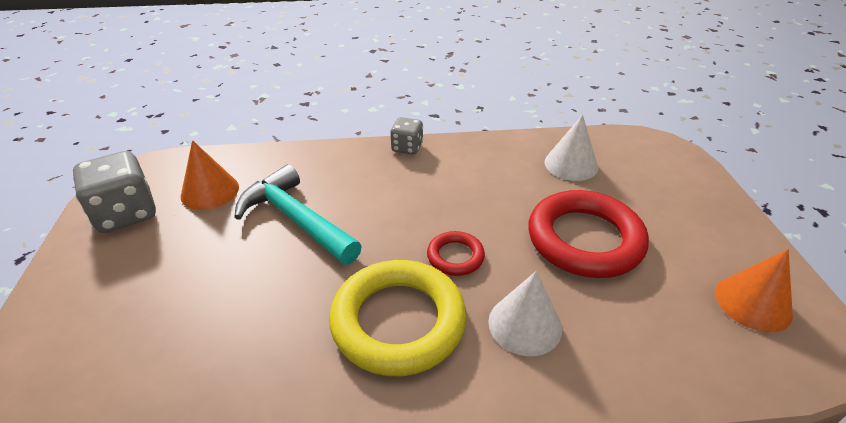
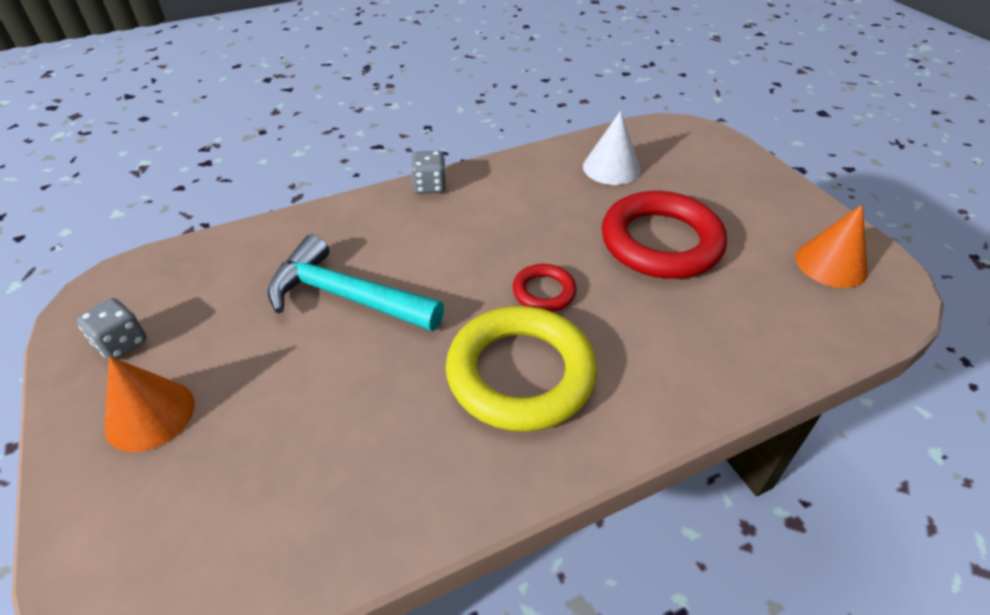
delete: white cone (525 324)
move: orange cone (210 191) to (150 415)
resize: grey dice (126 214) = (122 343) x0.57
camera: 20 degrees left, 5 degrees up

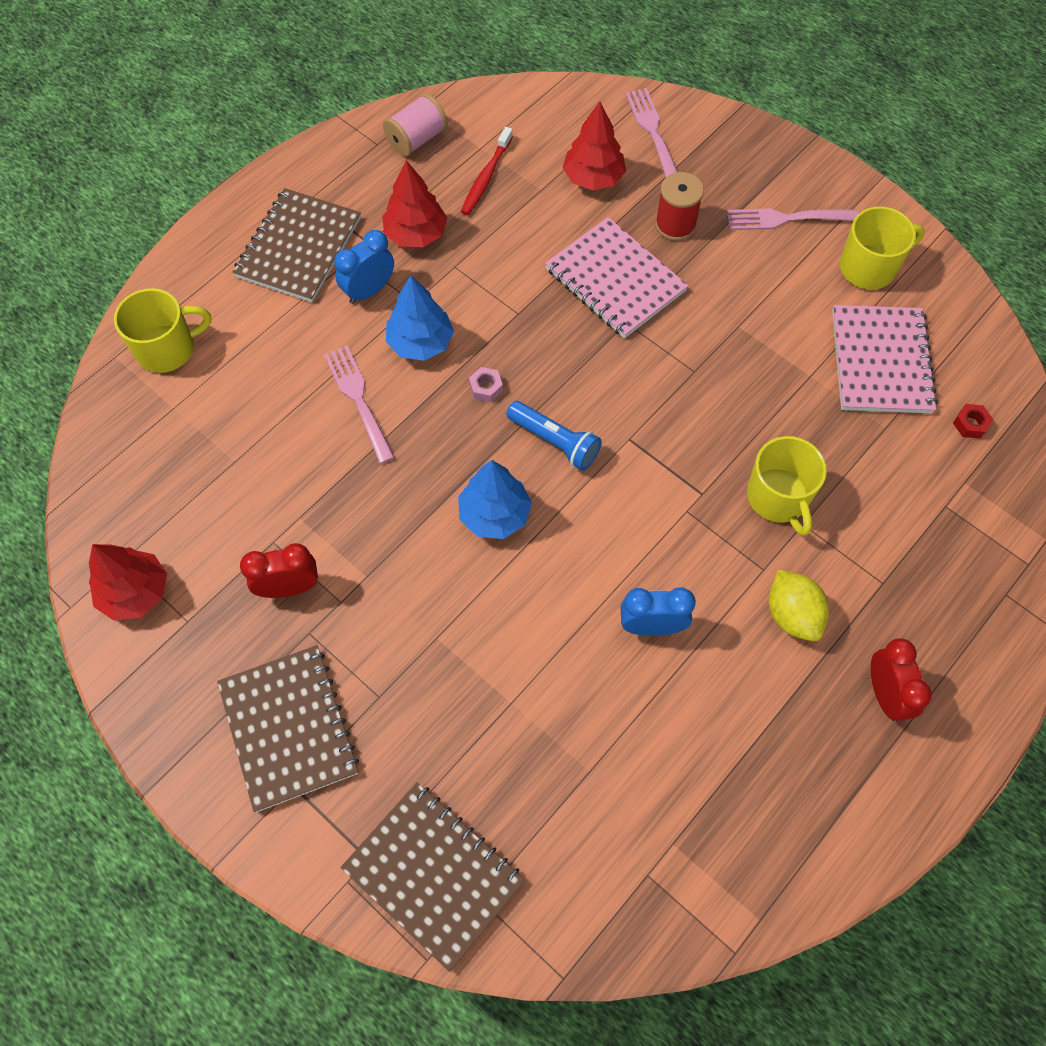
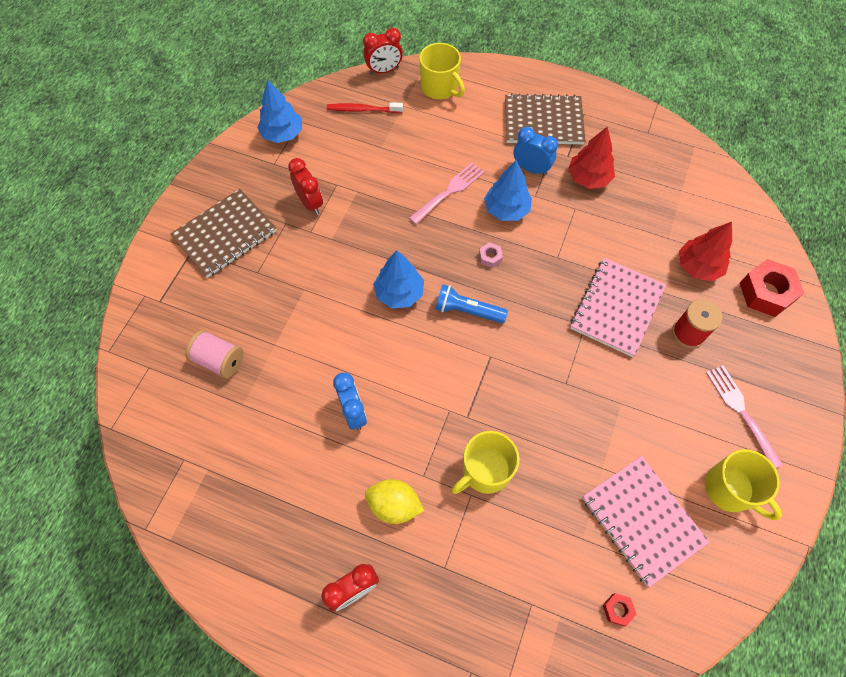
delete: brown notebook (433 875)
insert: red clock (384 70)
move: pink spool (417 139) to (219 360); red toothbrush (486 177) to (363 110)
replace: pink fork (652 131) to red nut (766 292)
recolor: red tree (135 592) to blue tree (282 134)
rotate: pink notebook (880 361) = (642 520) 75 degrees clockwise; blue flashlight (555 441) = (467 311) 90 degrees clockwise; yellow lemon (792 615) = (394 505) 60 degrees clockwise
camera: 70 degrees right, 0 degrees up

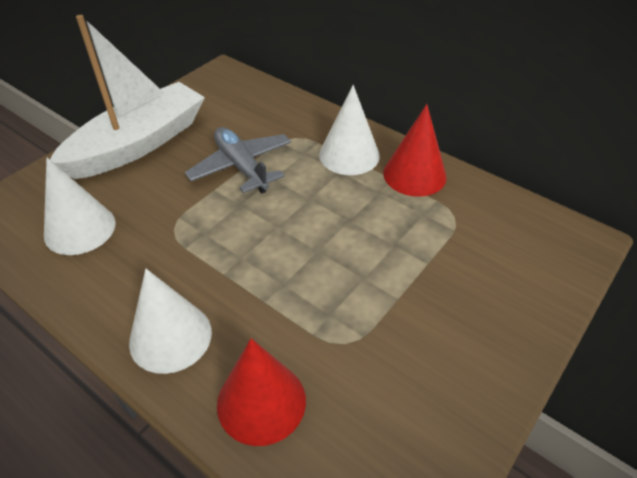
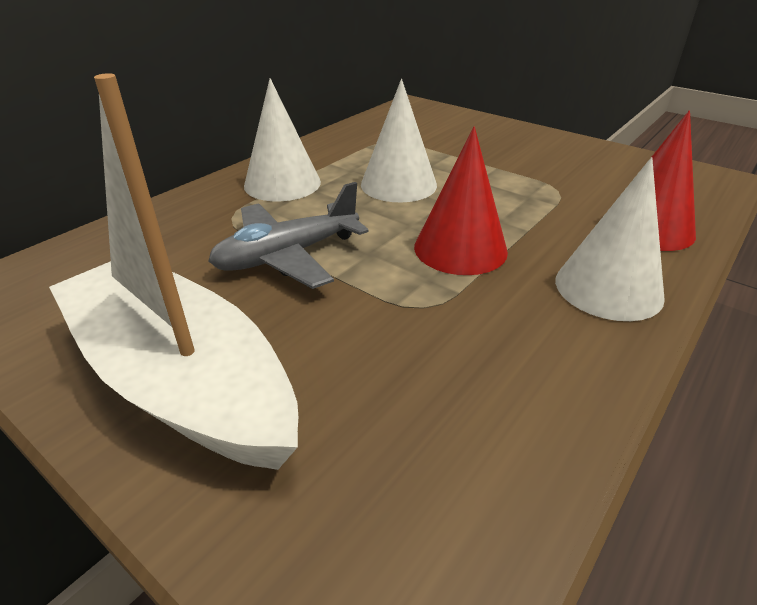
move: red cone (414 175) to (460 248); white cone (80 229) to (398 184)
camera: 90 degrees left, 10 degrees down

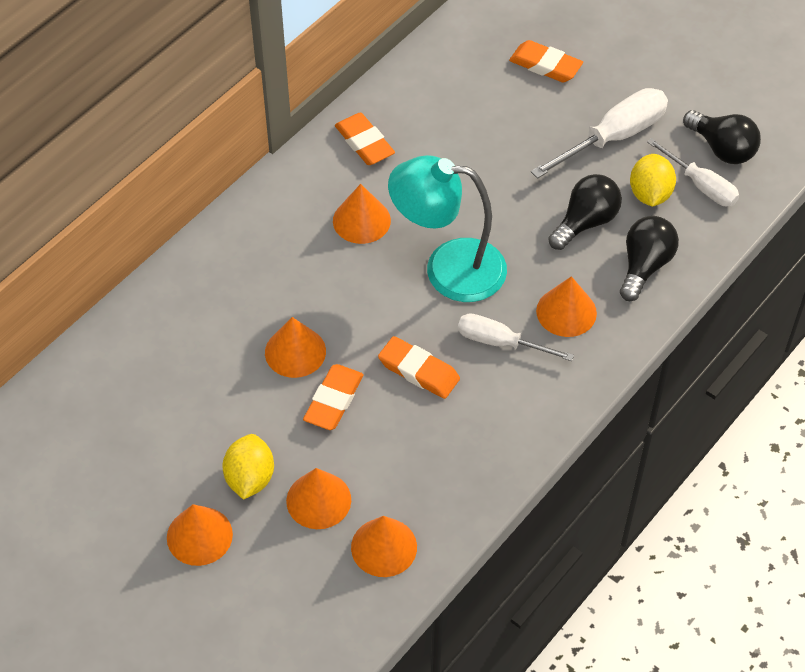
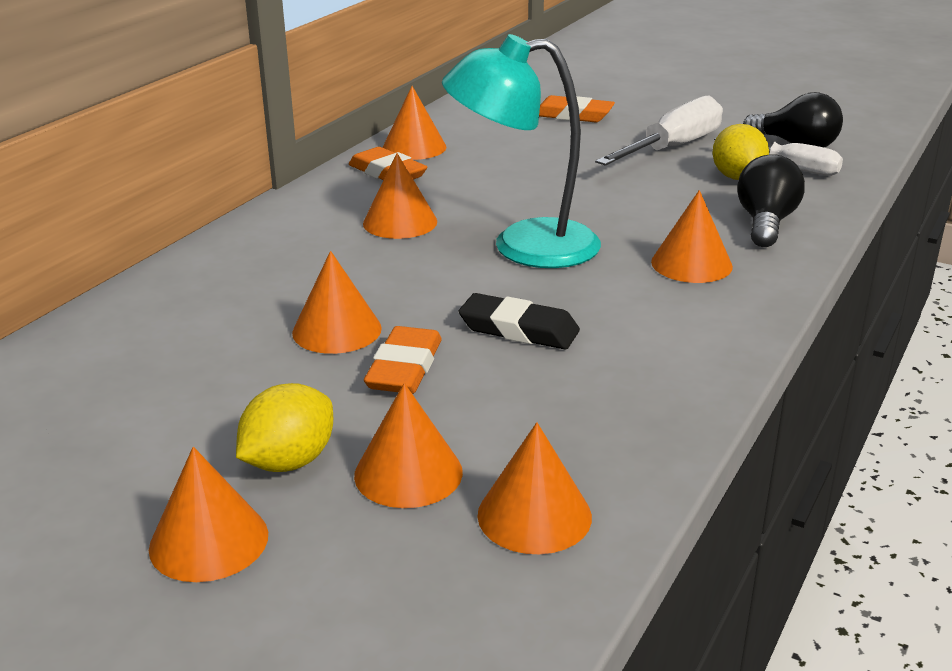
delete: black light bulb (585 222); white screwdriver (500 342)
insert: orange cone (414 147)
recolor: orange eraser (419 371) to black eraser (519 329)
rotate: yellow lemon (250 478) = (289 462) 45 degrees clockwise
camera: 10 degrees left, 25 degrees down

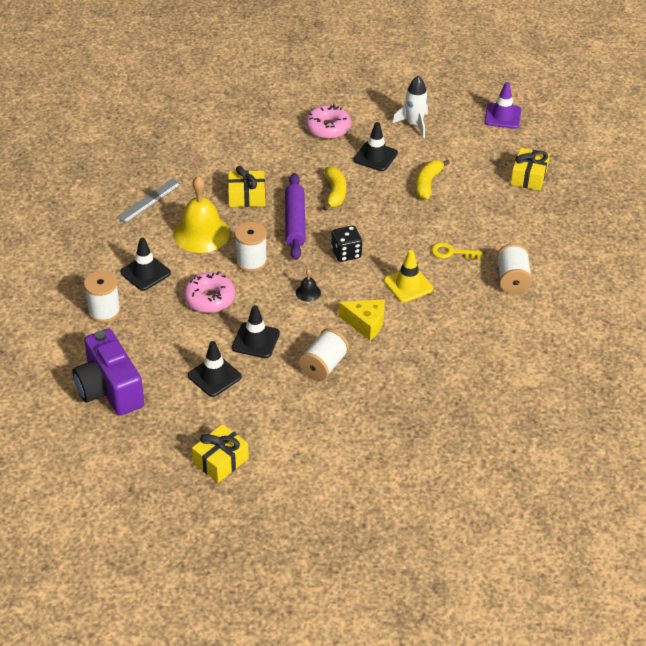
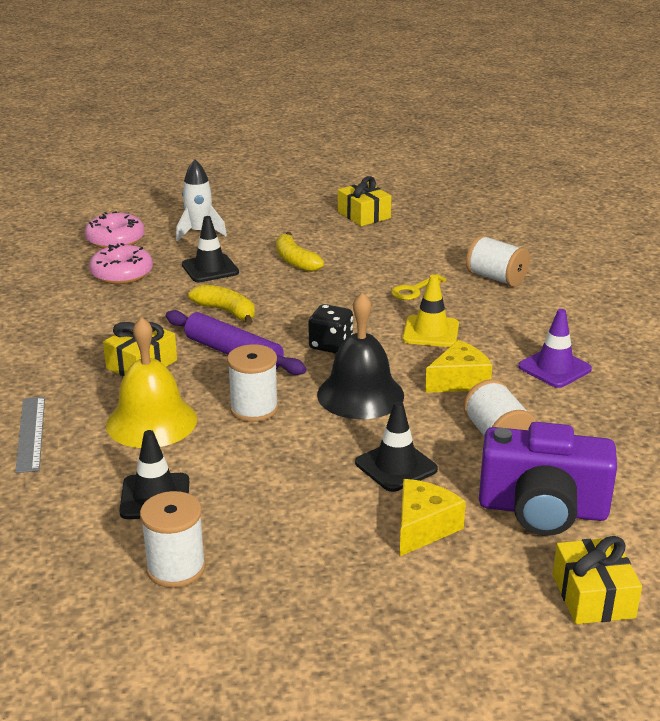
move: purple traffic cone (502 116) to (554 368); pink donut (209 298) to (115 240); purple camera (109 389) to (542 509)
replace: black traffic cone (214 376) to yellow cheese (423 528)
resize: black bell (308 292) = (360 394) x2.34
camera: 50 degrees left, 15 degrees down

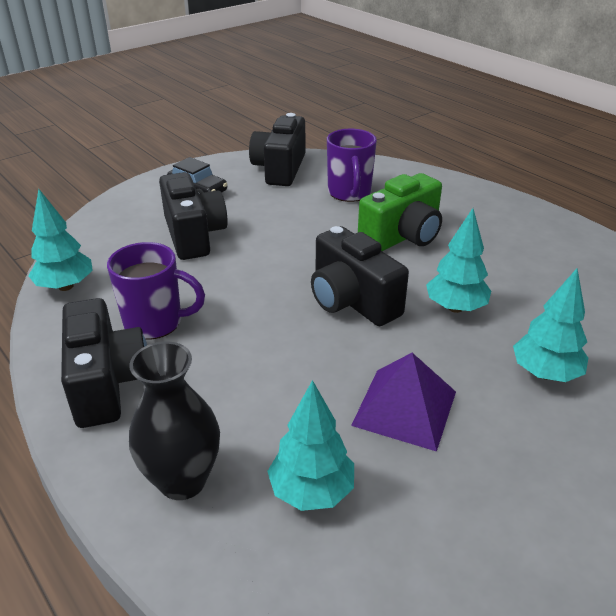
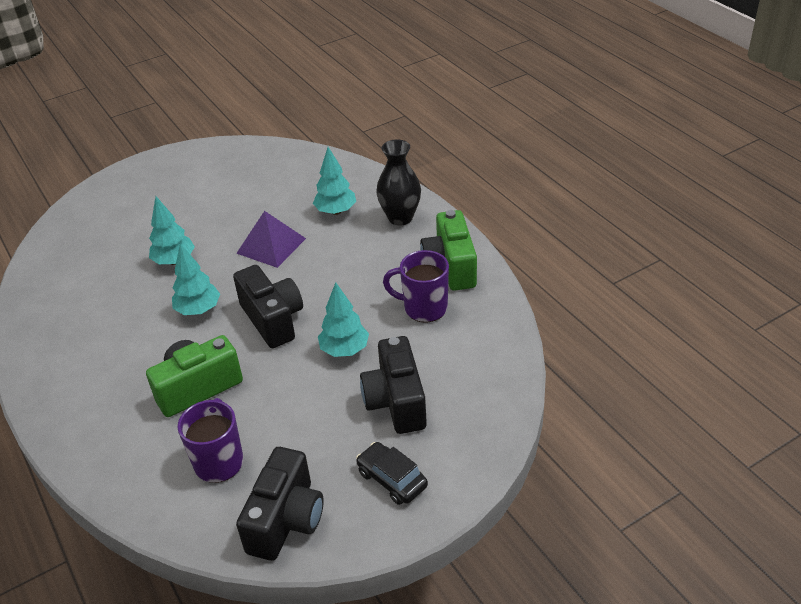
move: turquoise tree (65 286) to (344 350)
recolor: black camera (107 383) to green camera (450 267)
camera: 170 degrees left, 5 degrees up

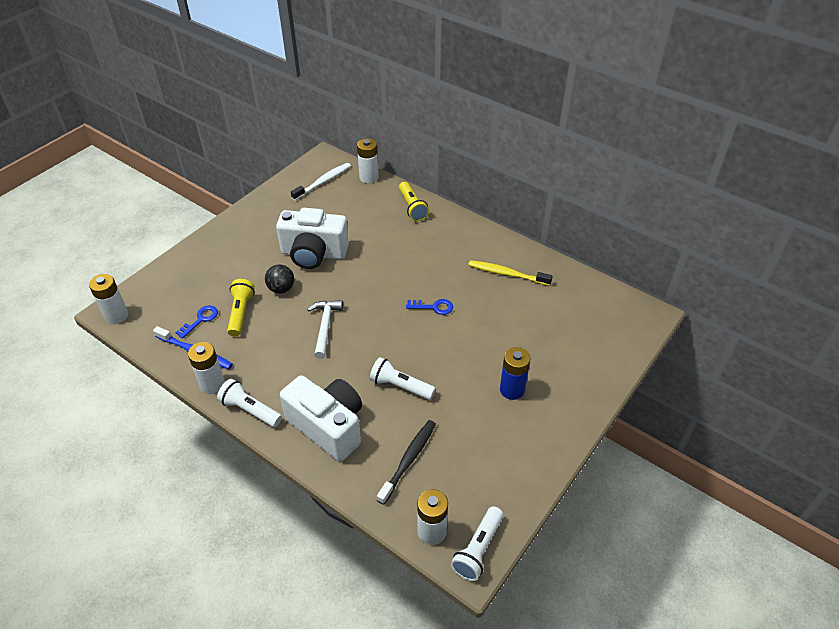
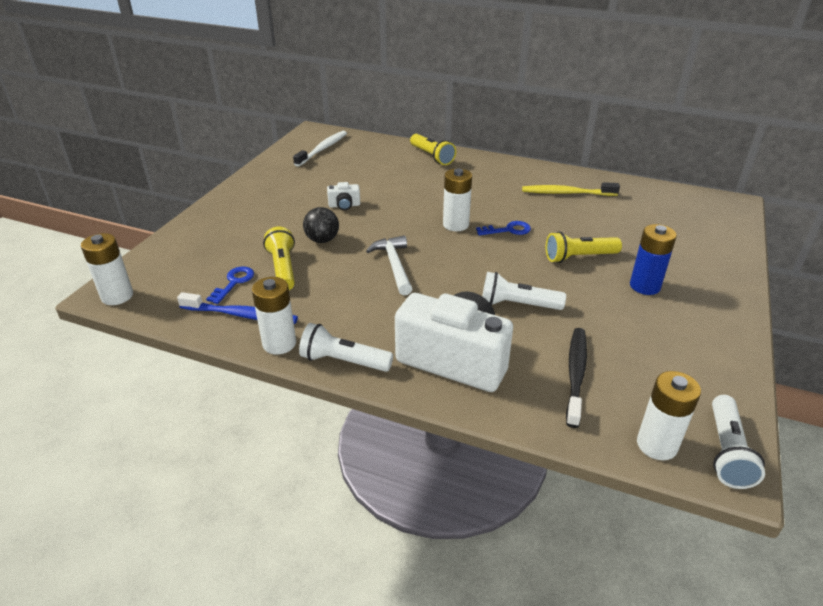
insert: yellow flashlight (579 257)
move: white battery (369 177) to (455 224)
resize: white camera (313 253) = (344 205) x0.41
camera: 15 degrees left, 10 degrees down

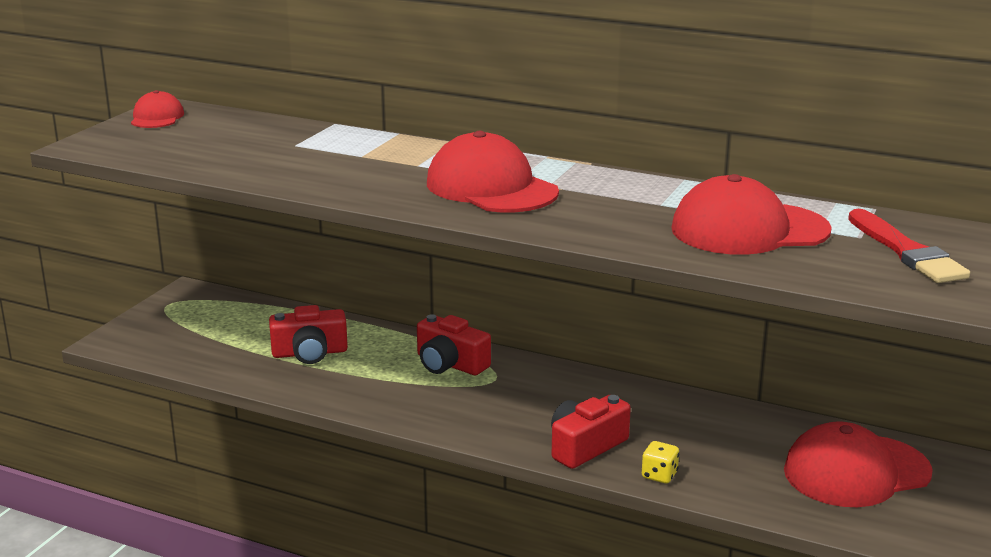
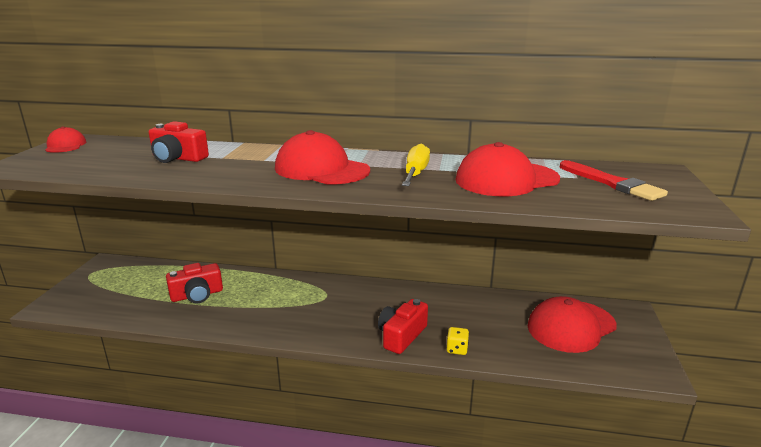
insert: yellow screwdriver (415 173)
move: red camera (450 364) to (177 158)
camera: 15 degrees left, 0 degrees up

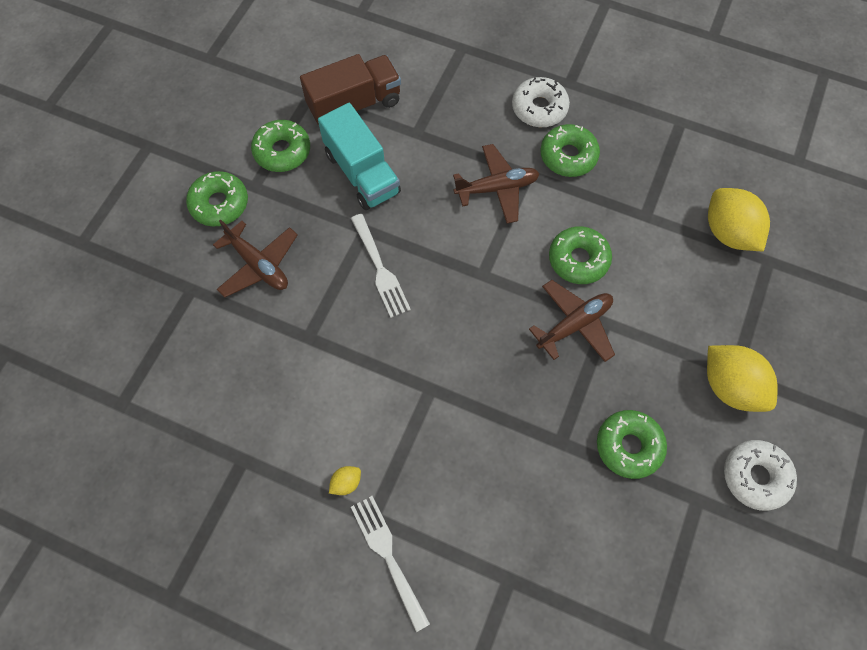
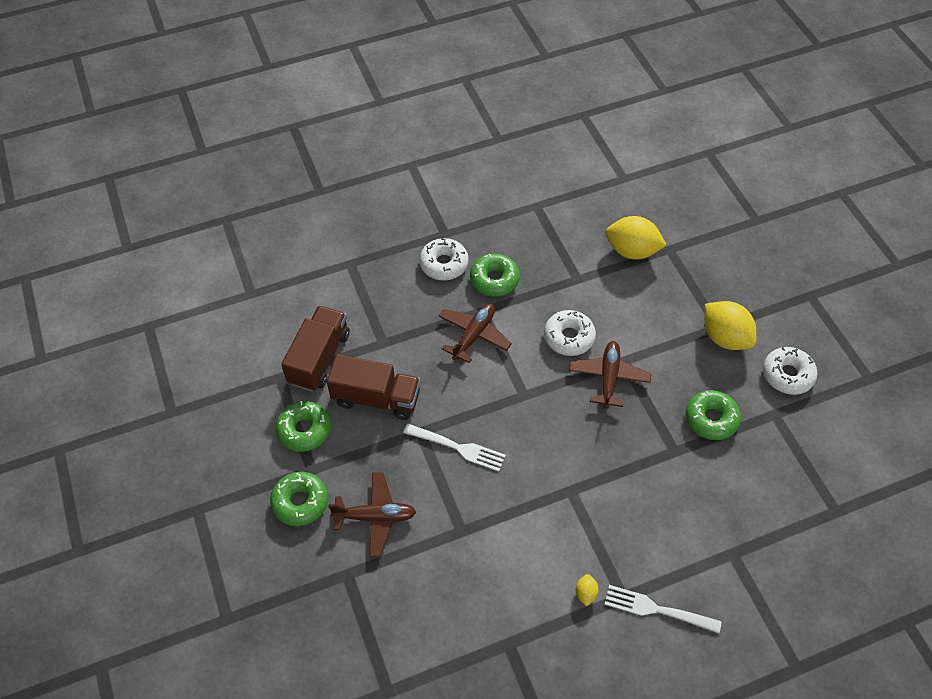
recolor: turquoise truck (362 173) to brown truck (376 398); green donut (578 259) to white donut (569 337)
rotate: yellow lemon (730 386) = (724 337) 45 degrees clockwise
camera: 45 degrees left, 10 degrees down

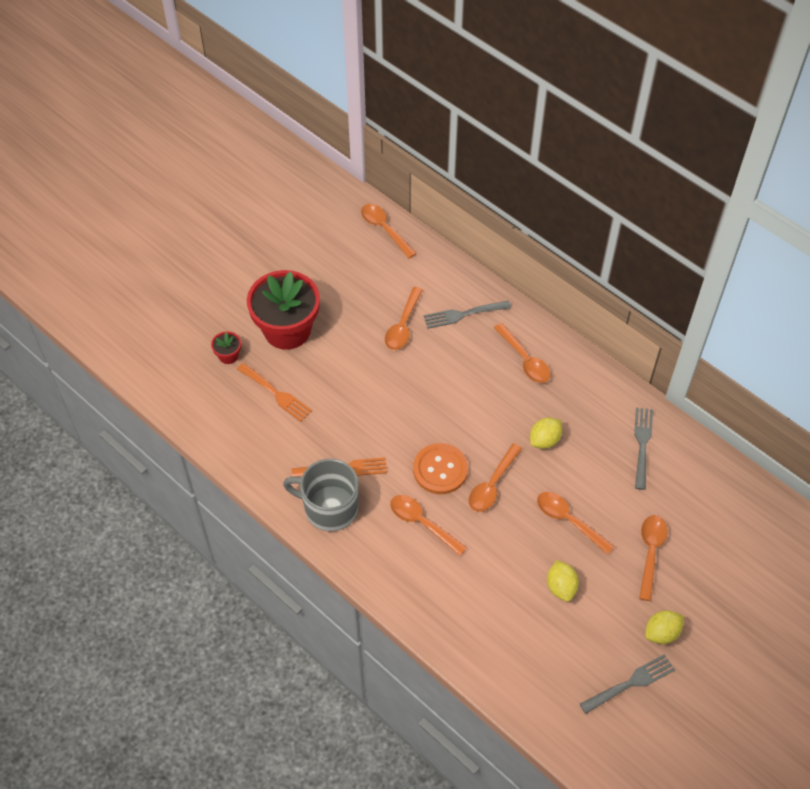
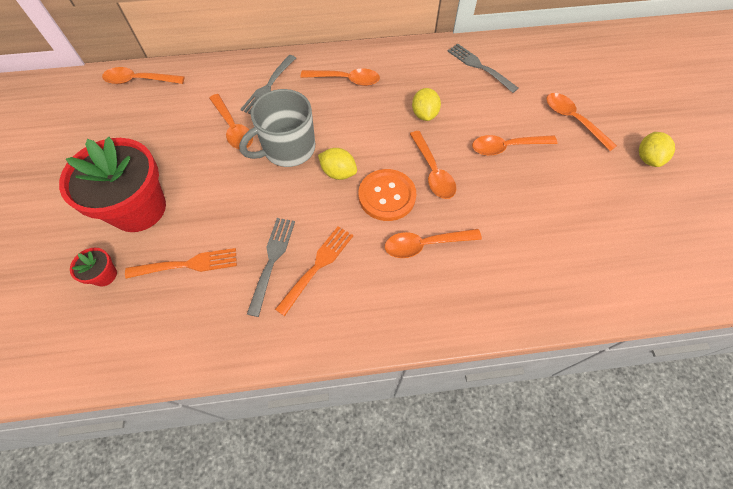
move: grey mug (329 508) to (288 148); yellow lemon (561 587) to (338 173); grey fork (630 683) to (272 260)
camera: 50 degrees left, 5 degrees up

